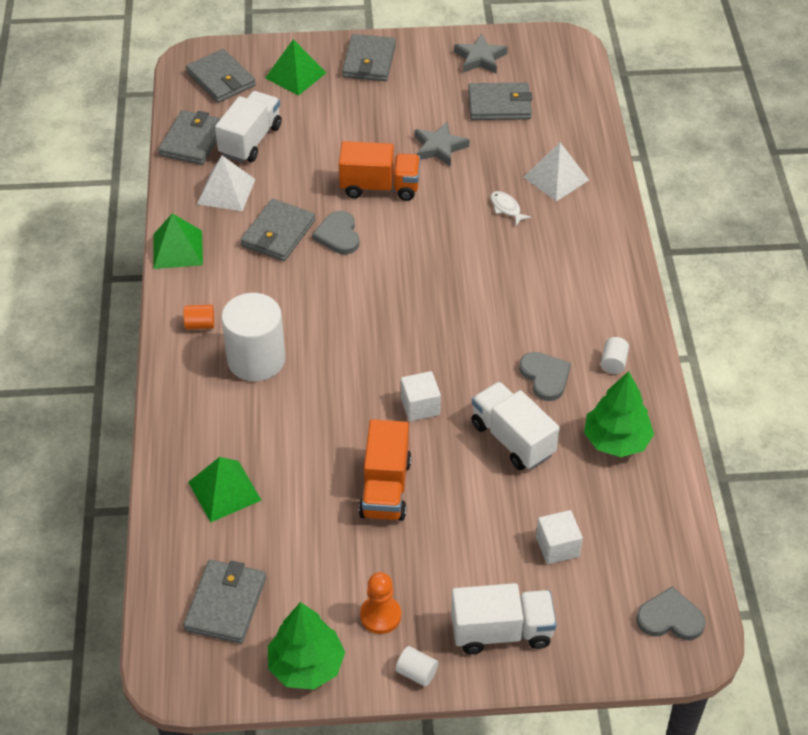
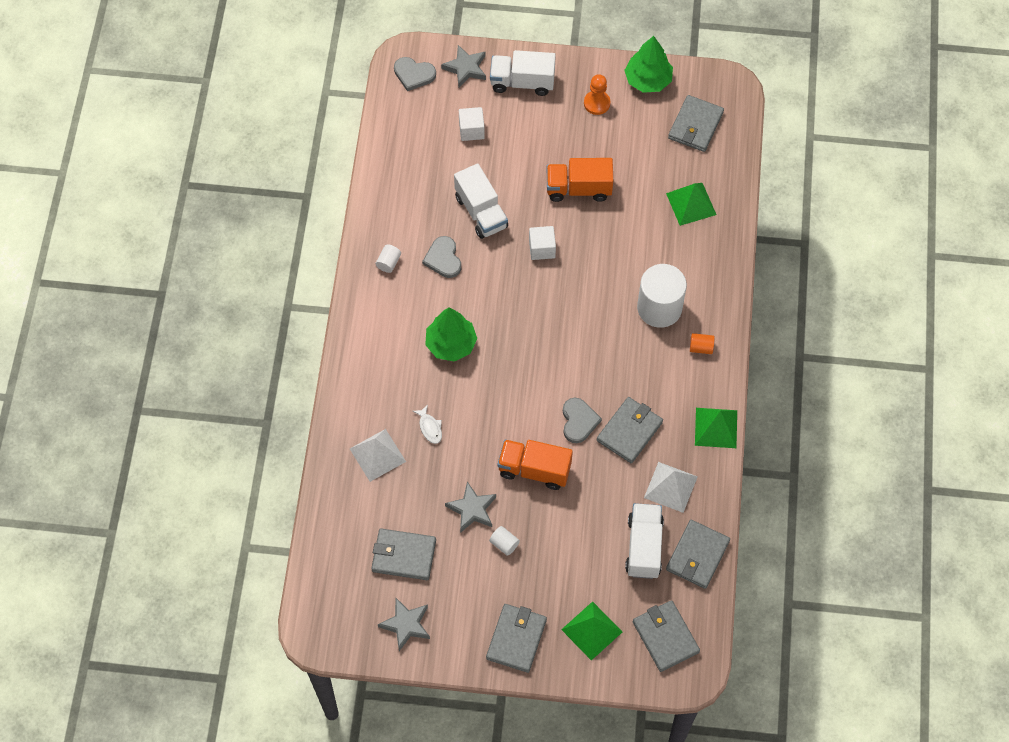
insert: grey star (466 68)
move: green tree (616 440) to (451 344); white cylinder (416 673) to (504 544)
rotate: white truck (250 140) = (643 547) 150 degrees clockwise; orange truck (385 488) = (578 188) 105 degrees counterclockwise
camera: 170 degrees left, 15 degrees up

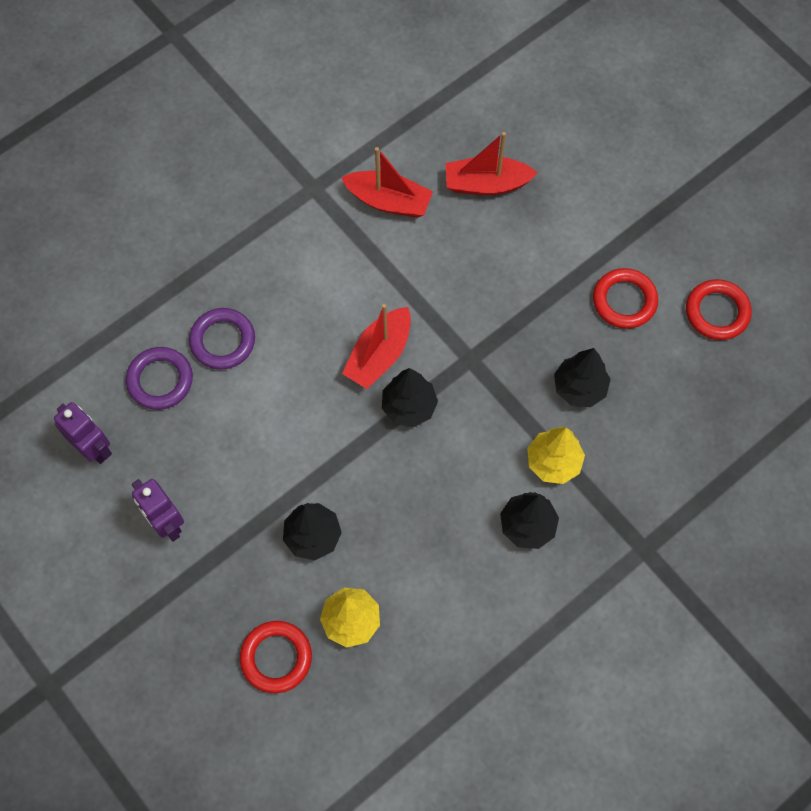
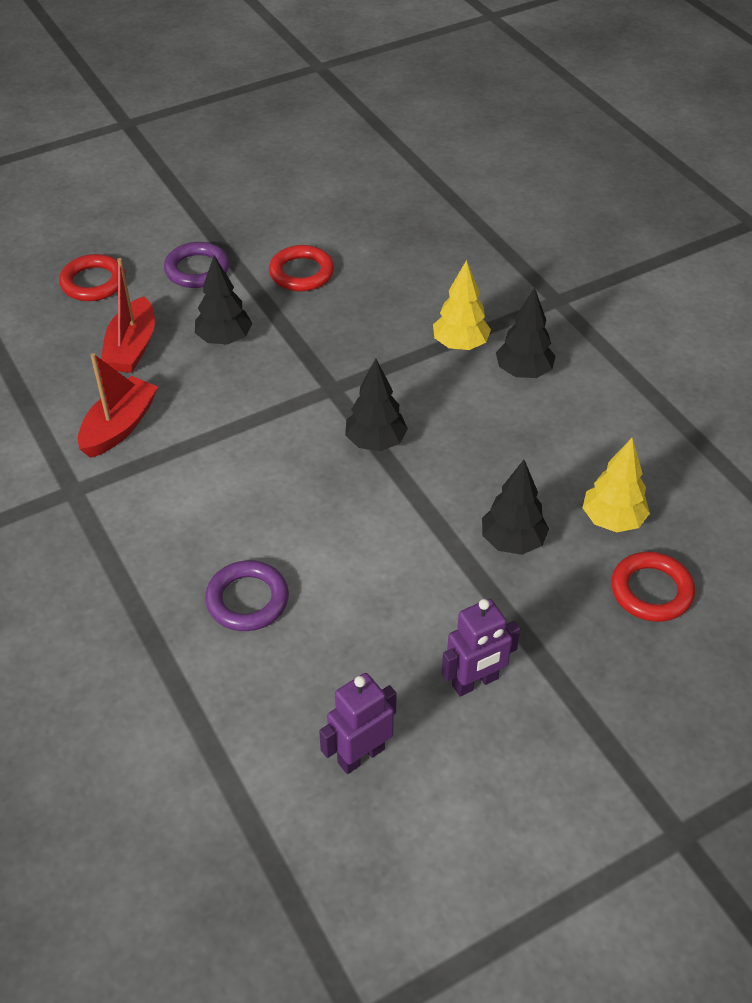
delete: red boat (379 355)
move: red ring (717 312) to (93 282); purple ring (160 380) to (197 269); black tree (579 388) to (224 339)
camera: 80 degrees left, 20 degrees down

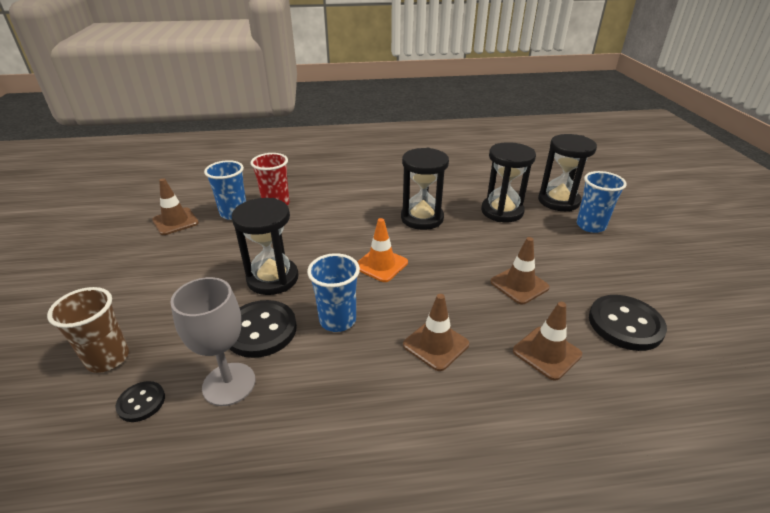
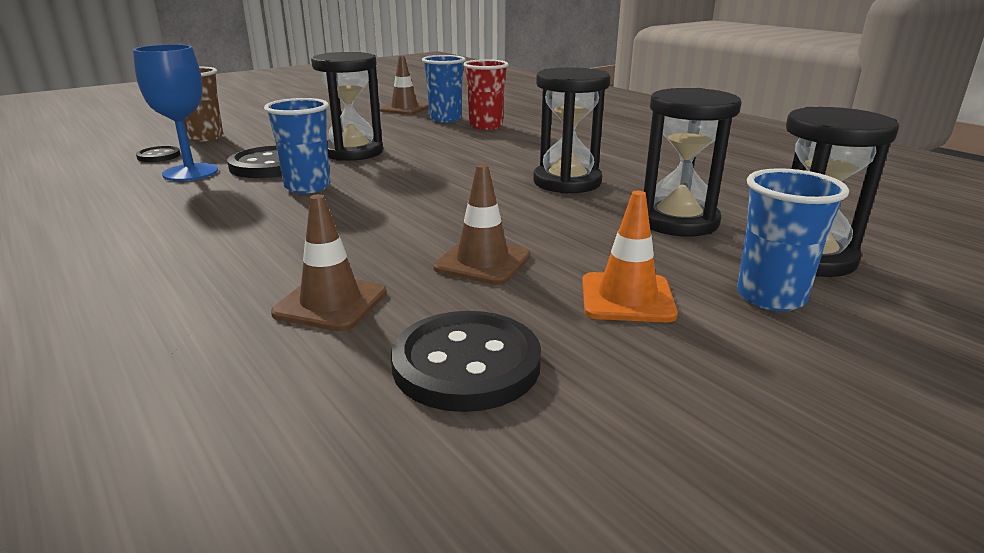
delete: brown traffic cone (436 344)
move: orange traffic cone (381 264) to (627 298)
recolor: grey goblet (229 384) to blue goblet (190 172)
camera: 60 degrees right, 10 degrees down

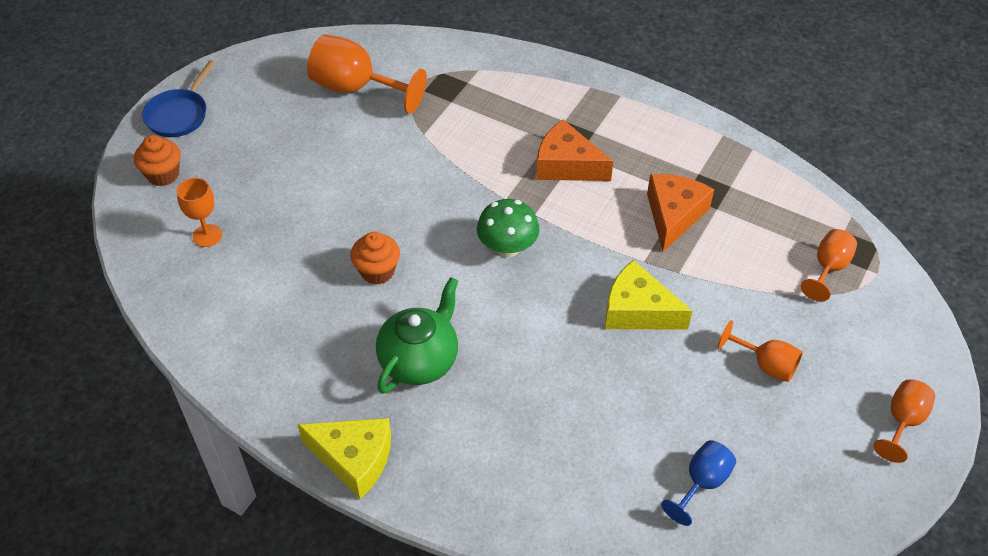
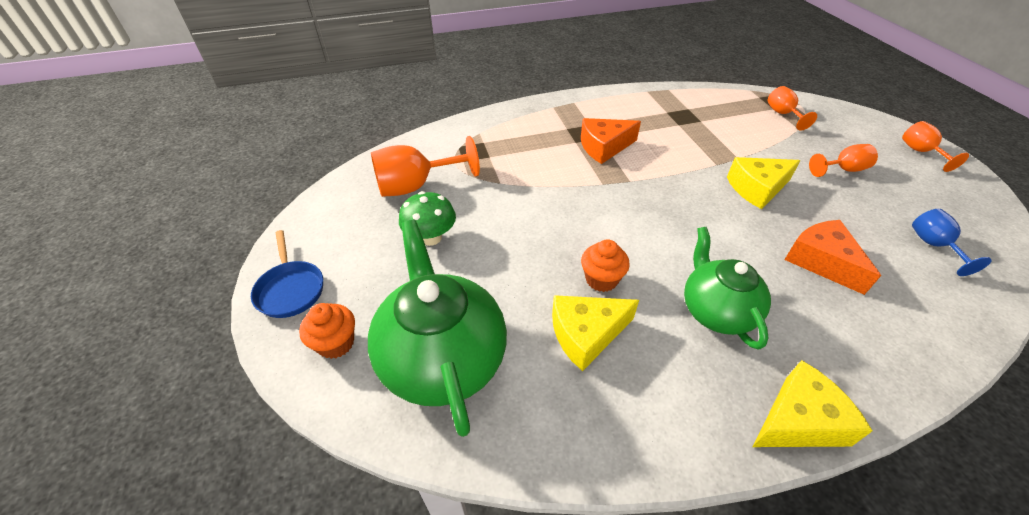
insert: yellow cheese (586 334)
move: orange cheese (674 215) to (822 261); green mushroom (507 247) to (431 237)
replace: orange goblet (207 235) to green teapot (443 358)
camera: 45 degrees left, 5 degrees down

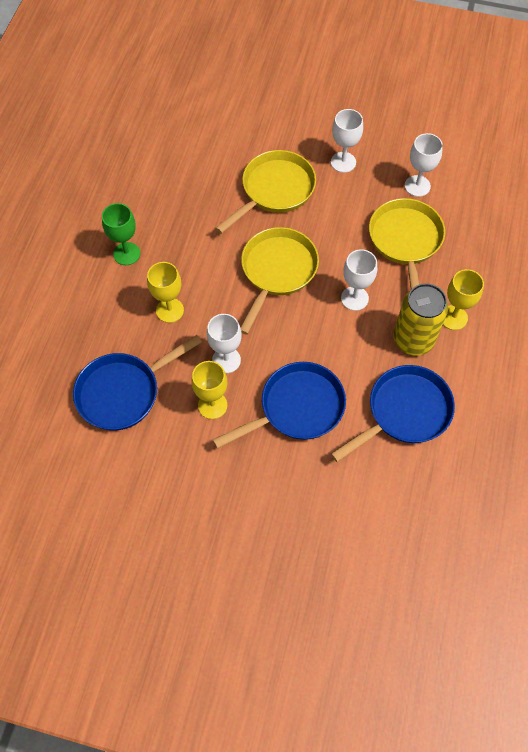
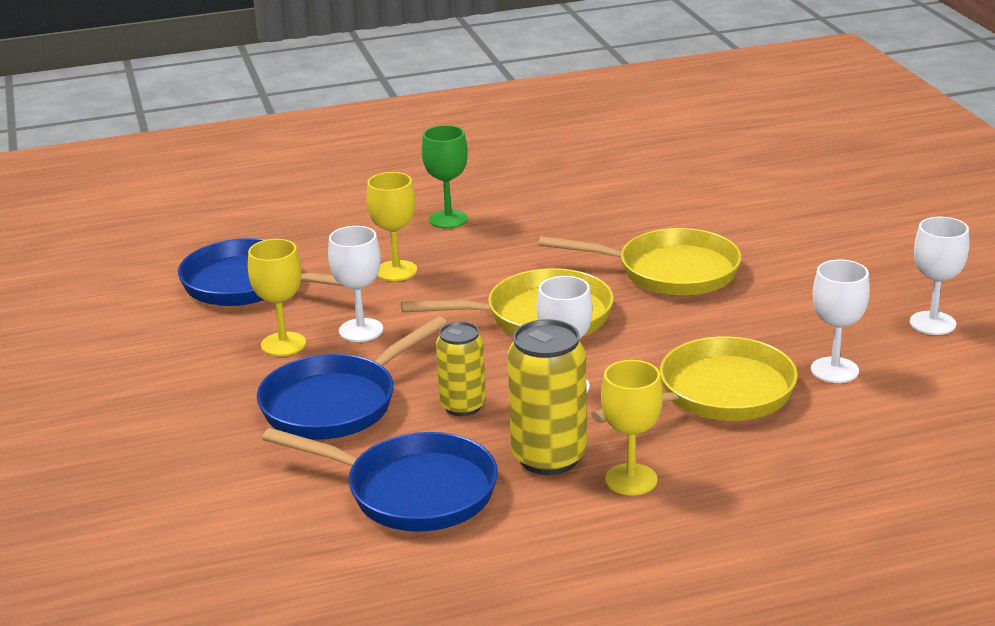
insert: yellow can (463 406)
move: white goblet (343 162) to (932 323)
rotate: blue pan (297 408) = (336 403) 105 degrees clockwise
camera: 60 degrees right, 35 degrees down

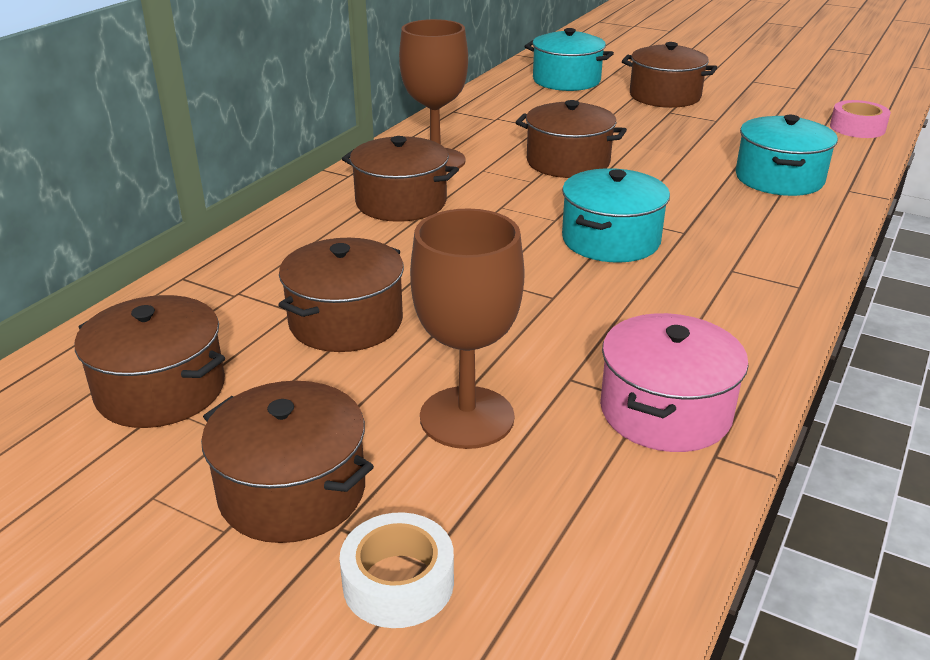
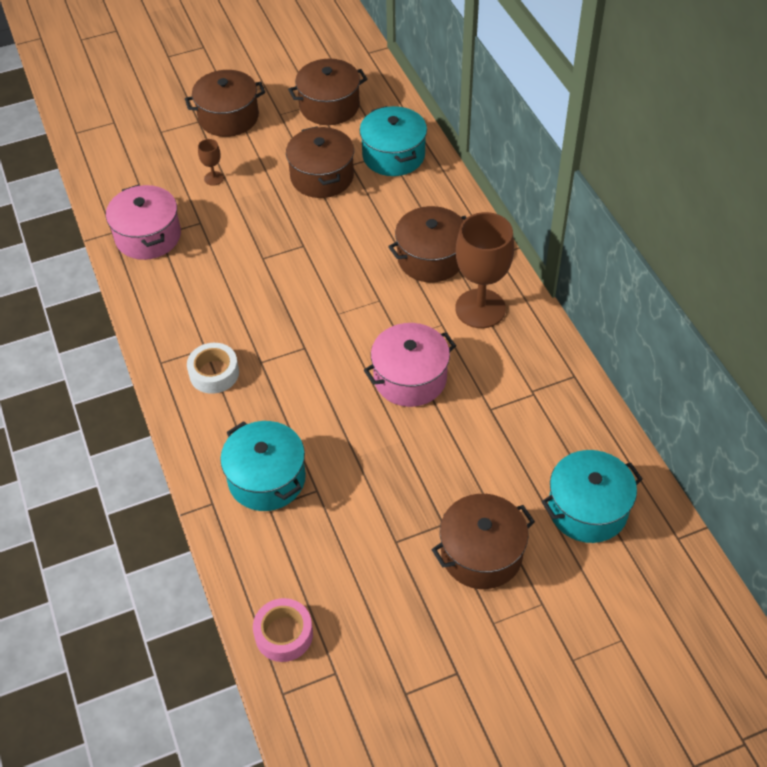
move: turquoise pot (610 240) to (393 155); white tape (398 582) to (214 373)
recolor: brown pot (568 162) to pink pot (410 378)
resize: brown goblet (467 417) = (214 178) x0.43
camera: 130 degrees right, 20 degrees up

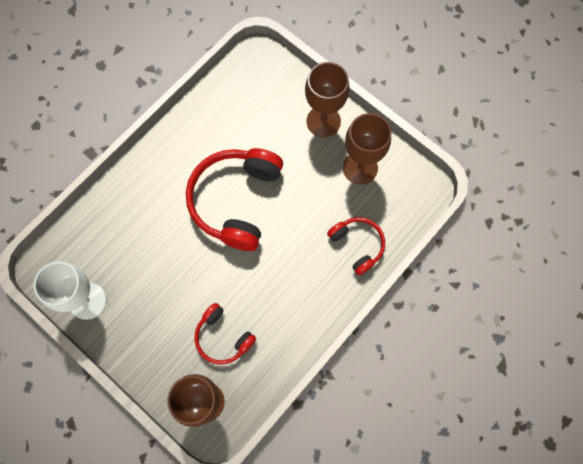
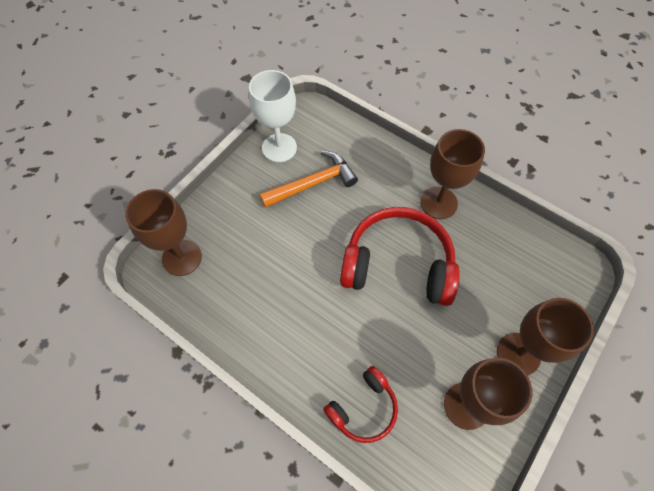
delete: red headphones (223 337)
insert: brown goblet (438 203); orange hammer (313 183)
camera: 85 degrees right, 10 degrees down

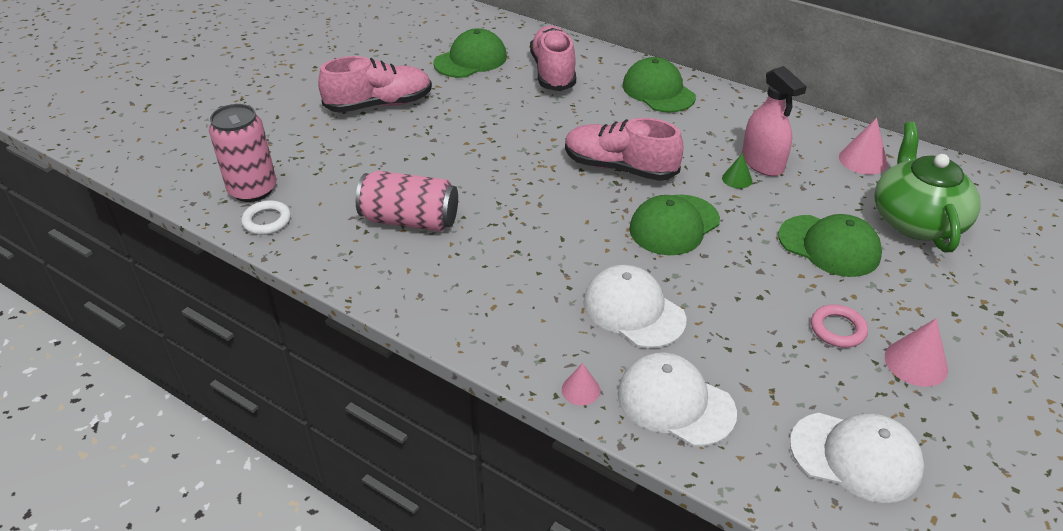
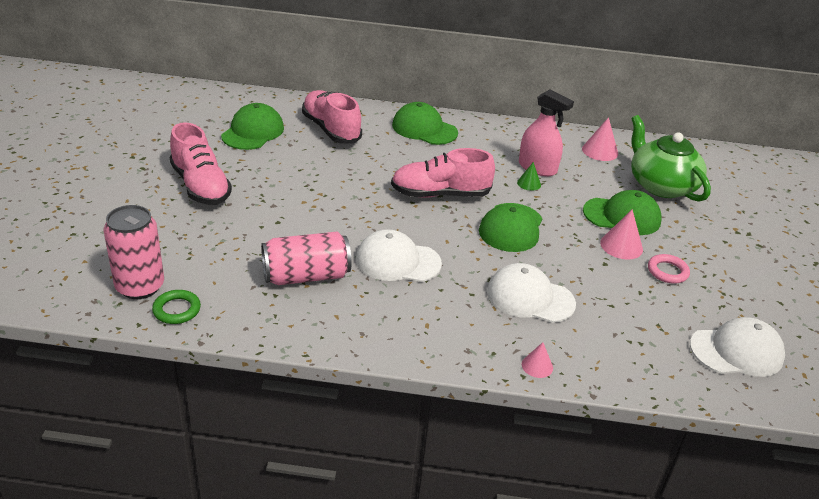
move: pink cone (916 363) to (621 246); white cap (675 402) to (398 261)
recolor: white ring (267 221) to green ring (177 310)
rotate: pink shoe (379 105) = (200 186) 105 degrees clockwise
camera: 30 degrees left, 5 degrees down

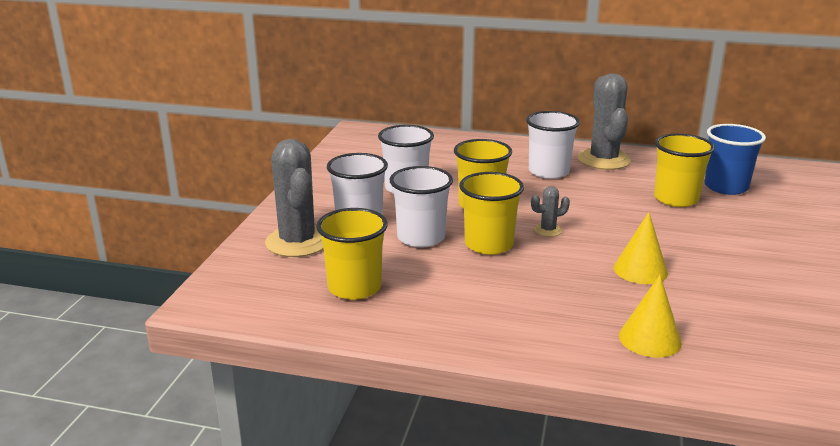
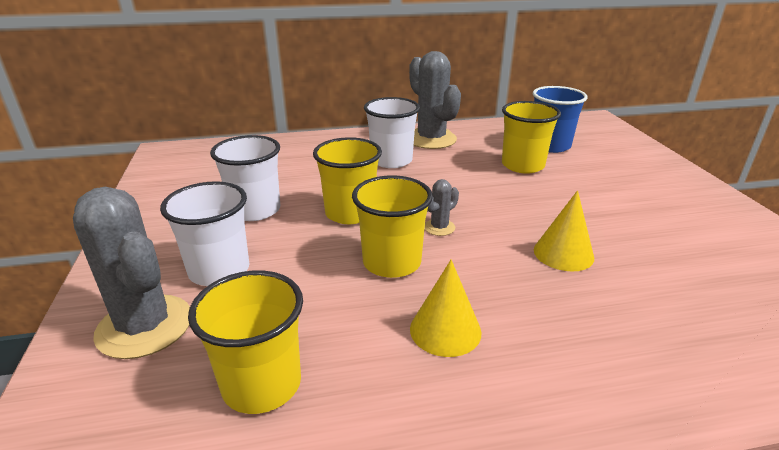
delete: white cup (421 237)
move: yellow cone (650 339) to (445 330)
camera: 25 degrees left, 5 degrees up

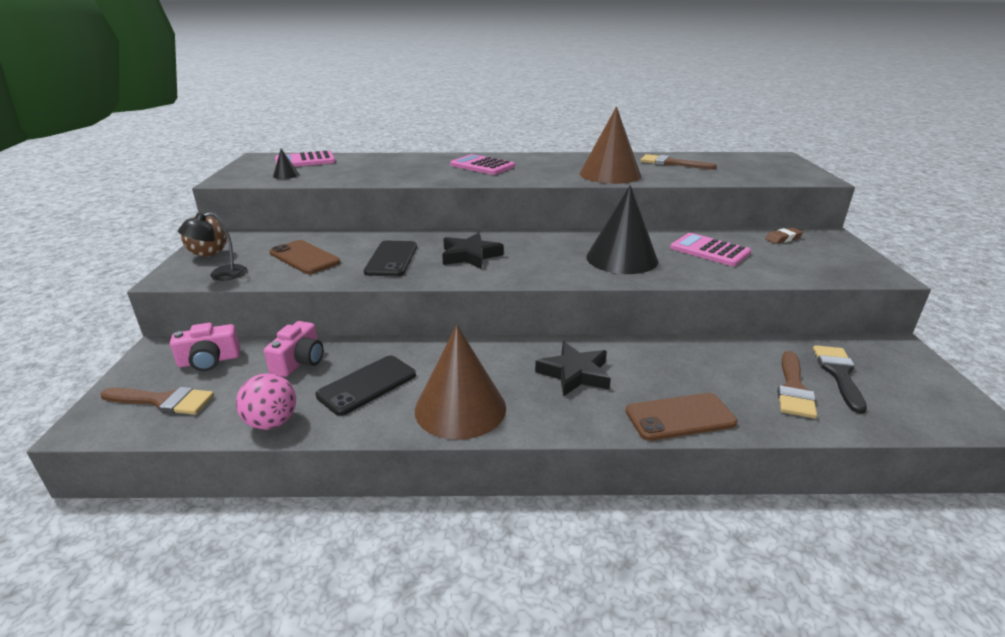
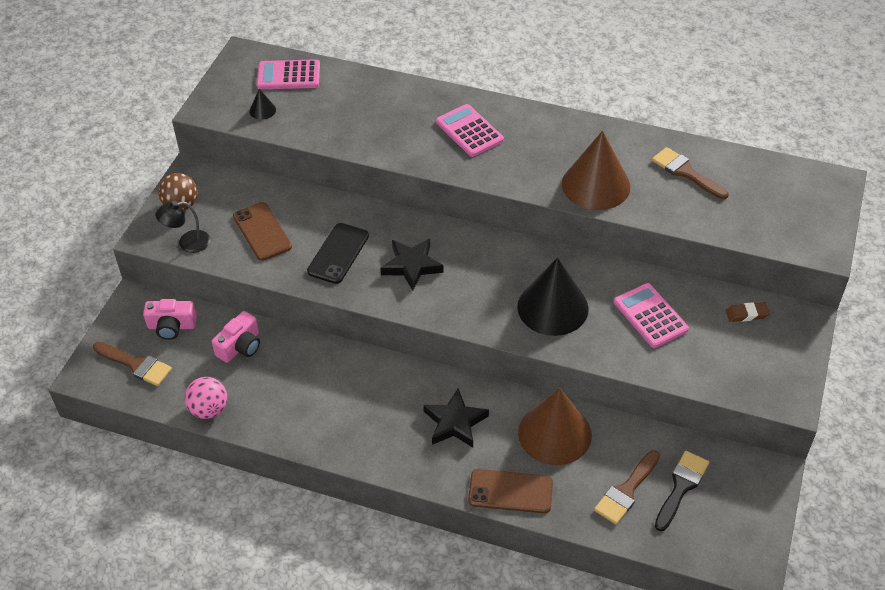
delete: black phone (367 385)
move: brown cone (460 408) to (554 433)
camera: 20 degrees right, 20 degrees up

